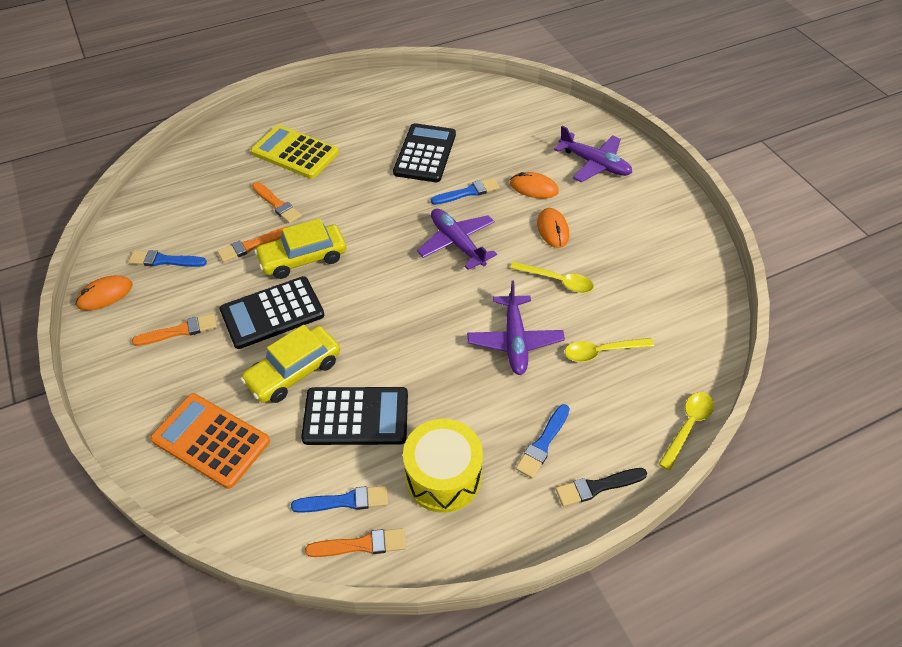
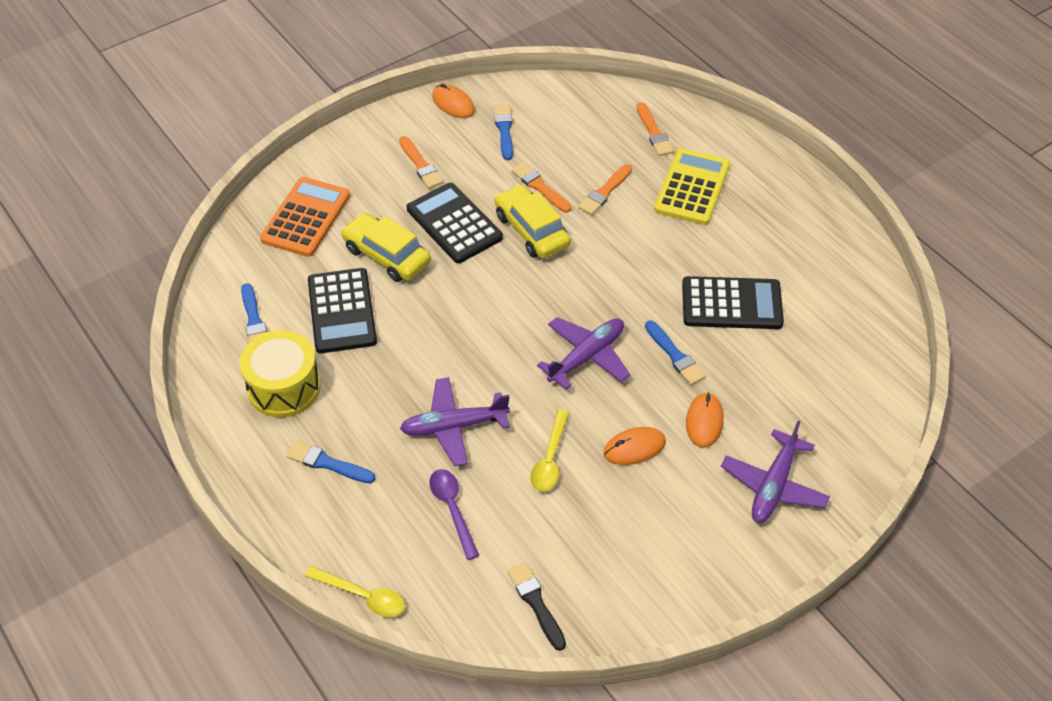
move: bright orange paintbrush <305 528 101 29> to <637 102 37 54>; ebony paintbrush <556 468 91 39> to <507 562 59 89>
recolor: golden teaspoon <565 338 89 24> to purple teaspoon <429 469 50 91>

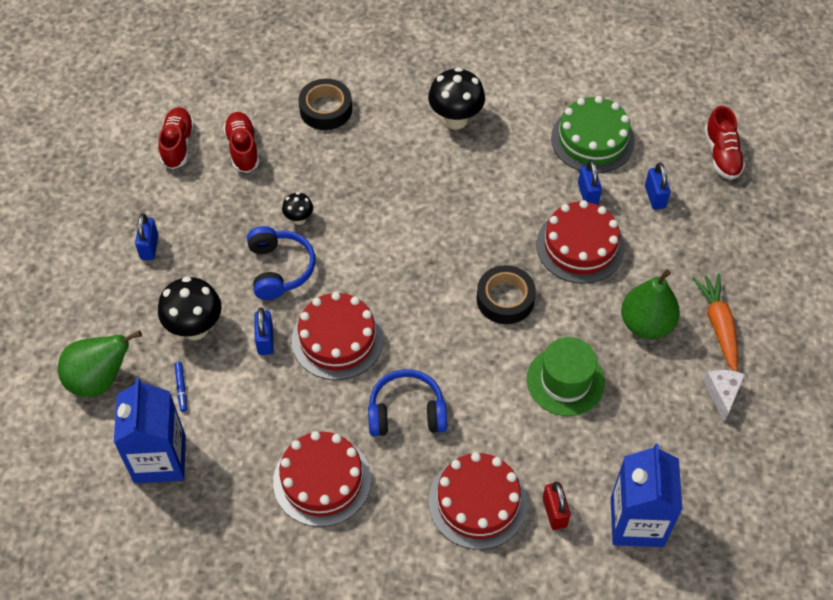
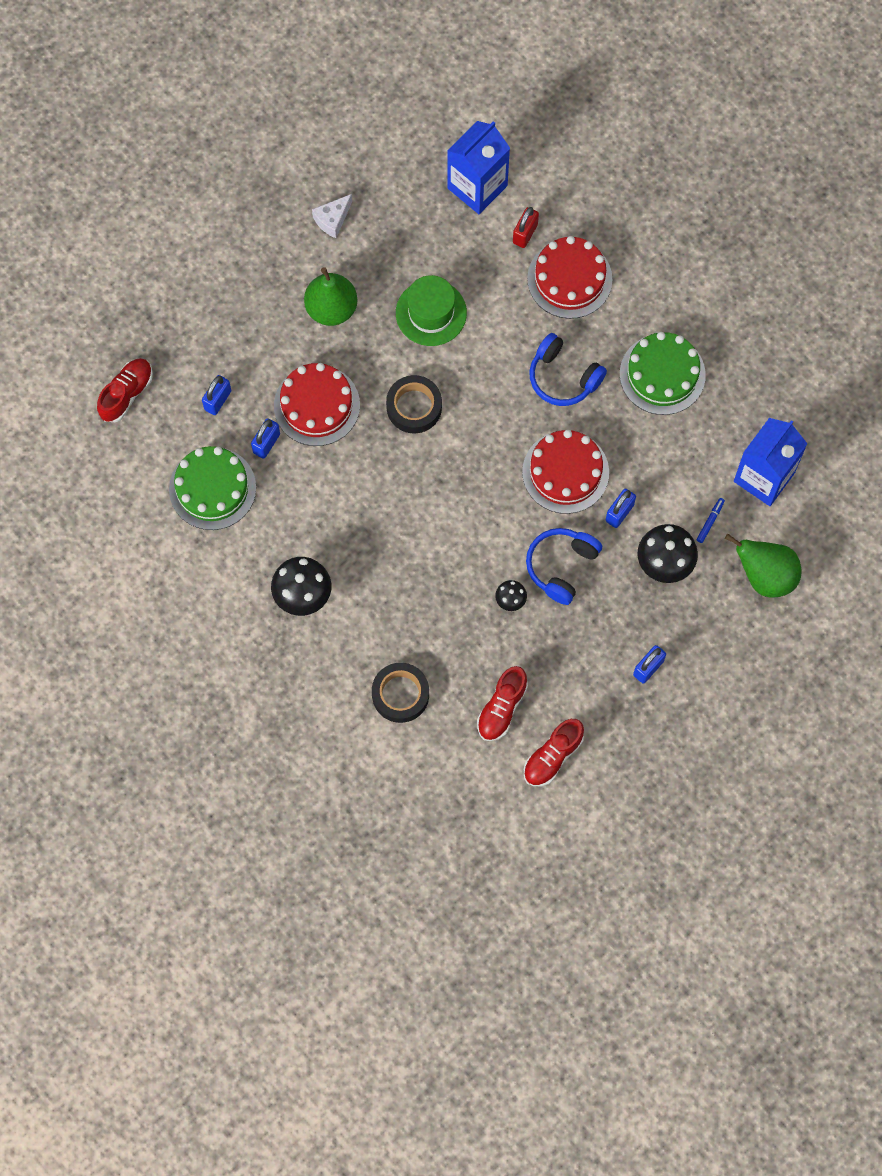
delete: bright orange root vegetable <692 273 46 99>
recolor: red cake <273 431 98 96> to leaf-green cake <620 332 86 83>

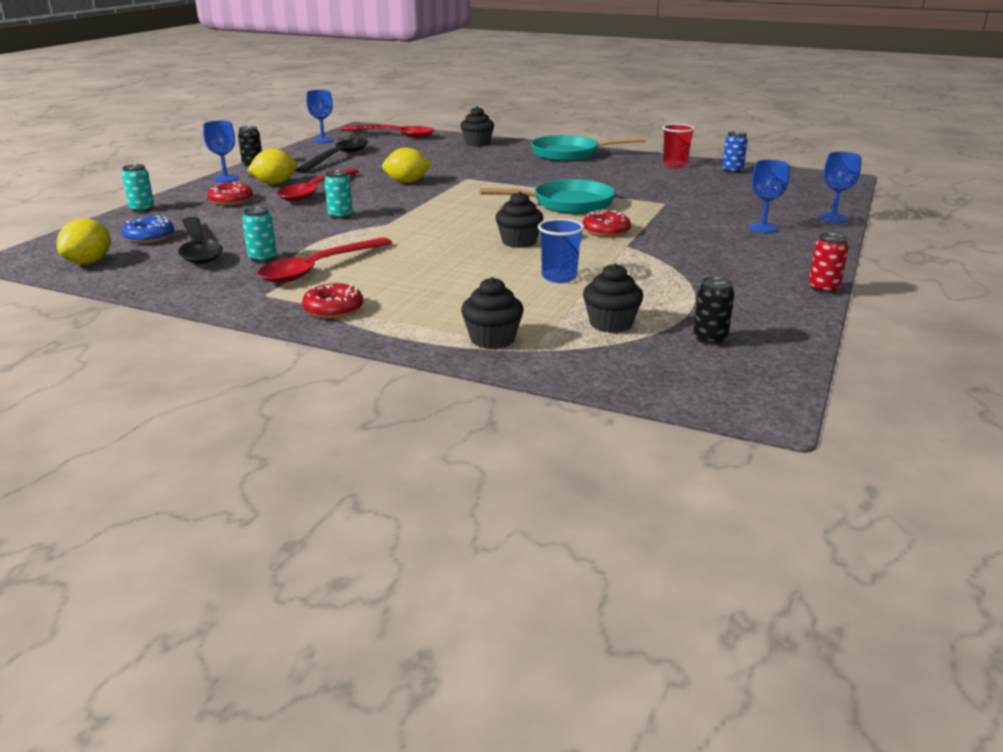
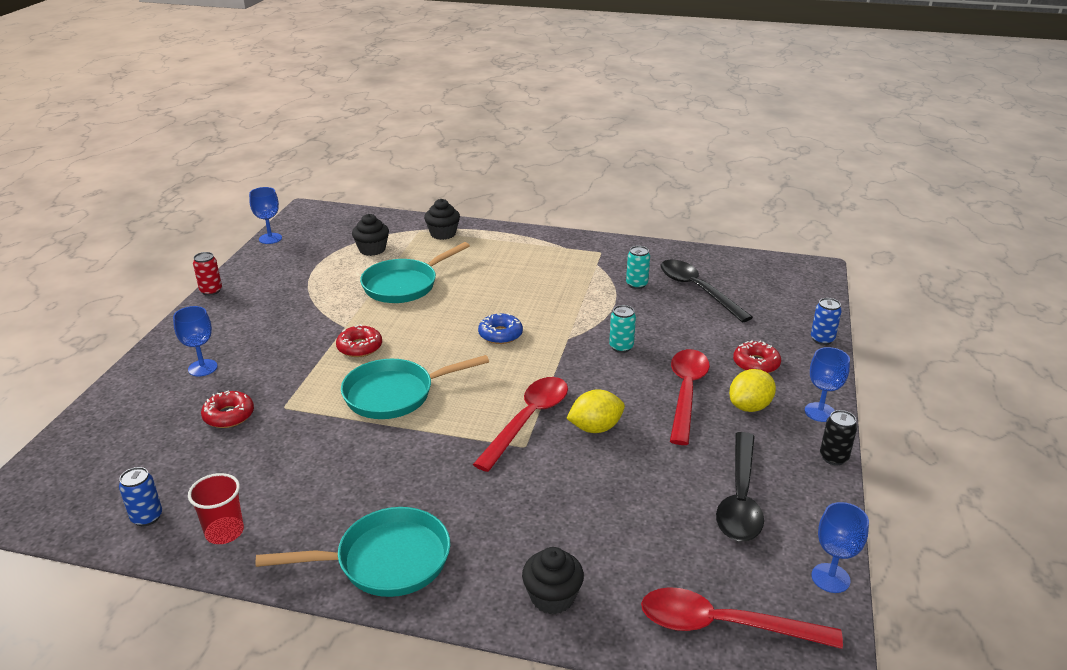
delete: golden toy lemon <57 219 54 45>; ebony muffin <495 191 48 57>; ebony soda can <693 277 42 68>
move: blue glazed donut <121 216 53 28> to <478 313 45 31>; red teaspoon <257 237 135 46> to <473 377 95 95>; red glazed donut <302 283 61 36> to <201 390 53 38>; blue wine glass <819 152 42 71> to <249 187 33 57>
replace: blue cup <538 219 46 64> to turquoise pan <360 242 110 61>
recolor: turquoise soda can <122 164 32 48> to blue soda can <811 298 31 47>

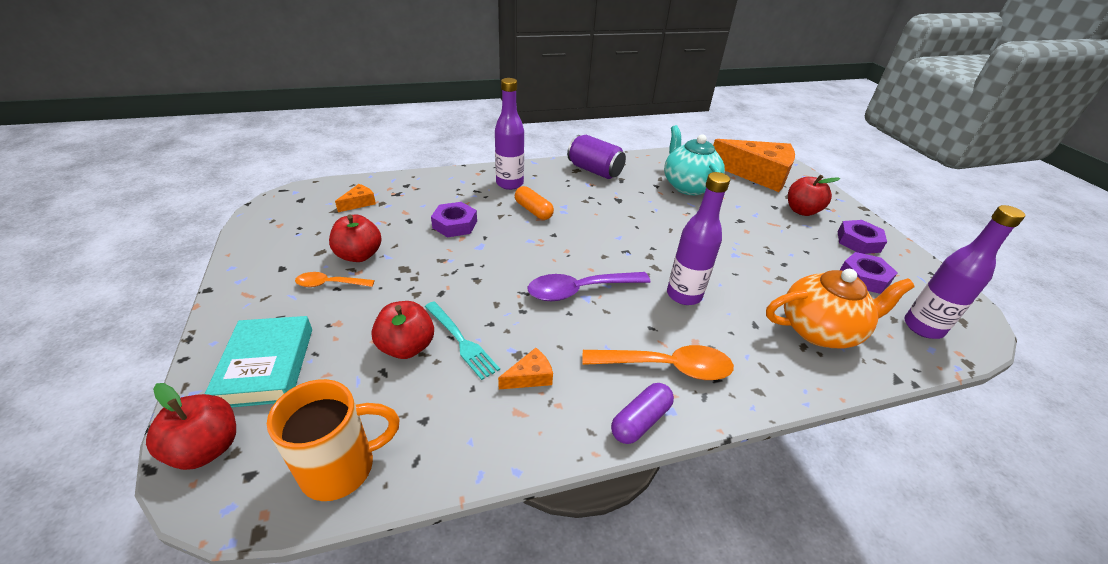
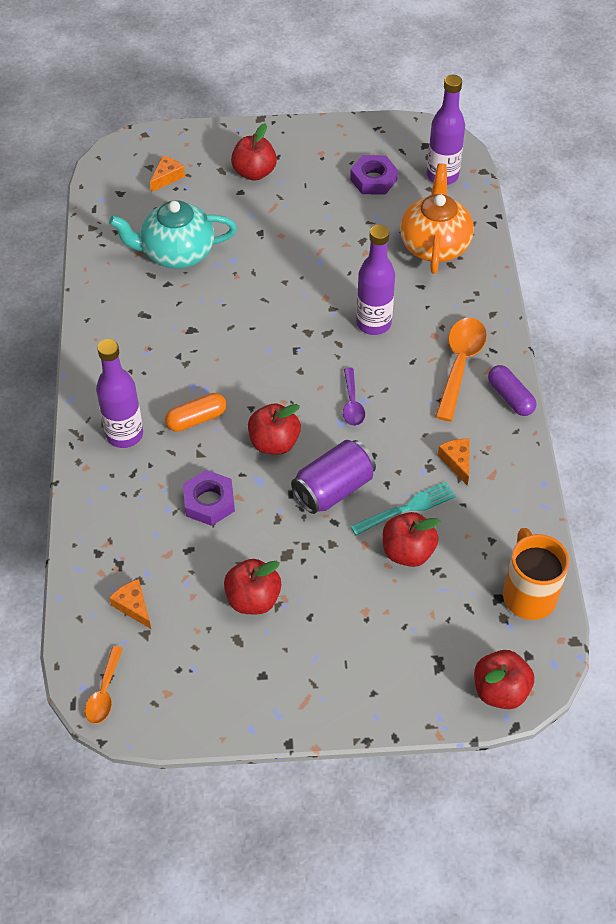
delete: turquoise hardcover <205 316 107 92>; purple hexagon nut <838 220 49 34>
insert: red toy apple <248 403 53 52>
move: bright orange teaspoon <295 272 80 15> to <85 646 38 78>; purple soda can <567 135 59 44> to <291 440 85 74>
resize: purple teaspoon <528 272 122 29> = <343 368 22 58> x0.58; bright orange piece of cheese <713 139 82 53> = <150 155 35 37> x0.40

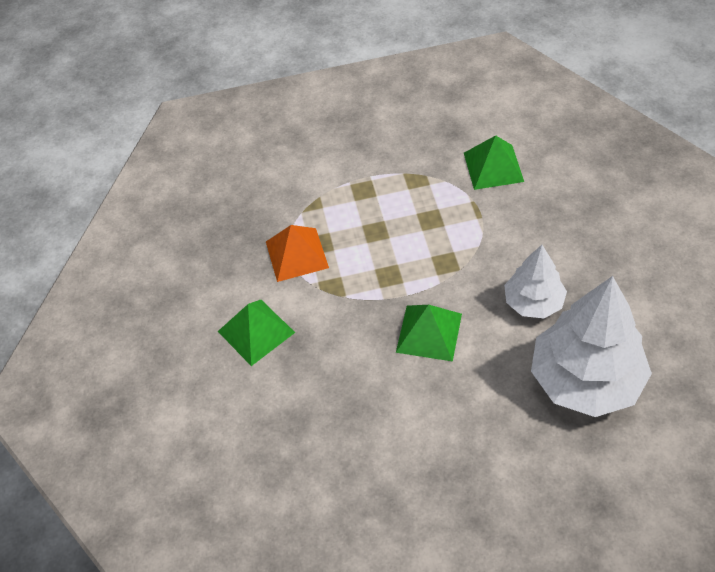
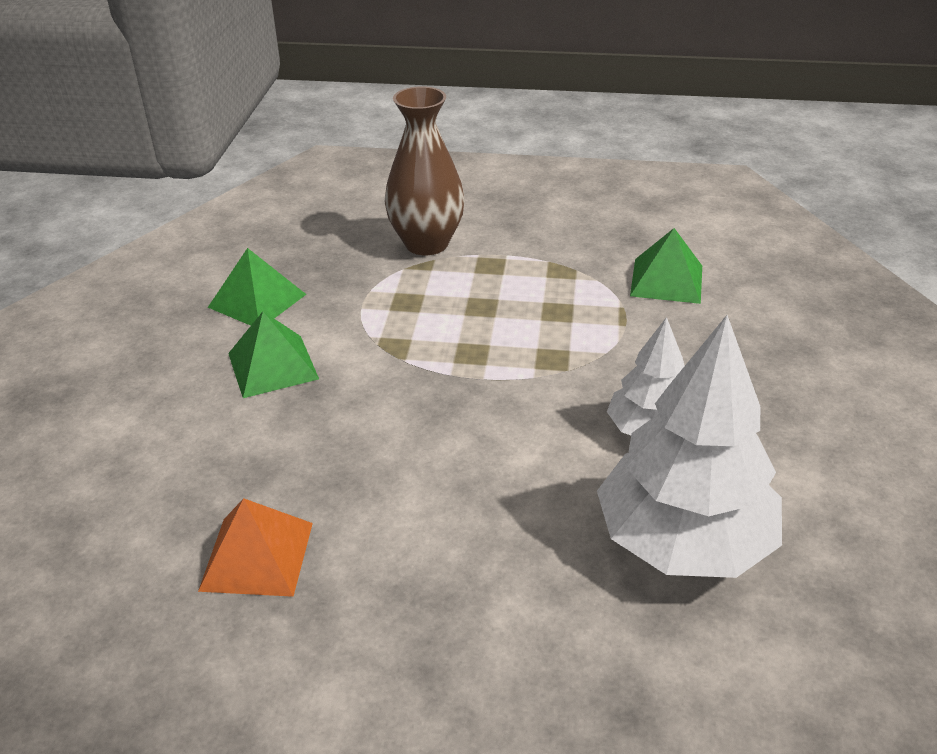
insert: russet tall vase <384 86 81 169>
move: bright orange pyramid <266 225 63 57> to <198 498 115 99>; leaf-green pyramid <396 305 66 57> to <208 248 98 78>

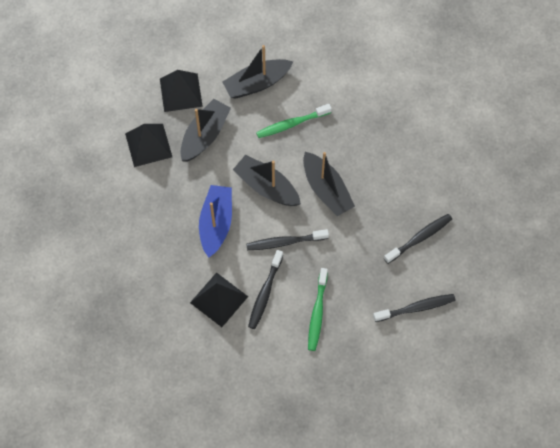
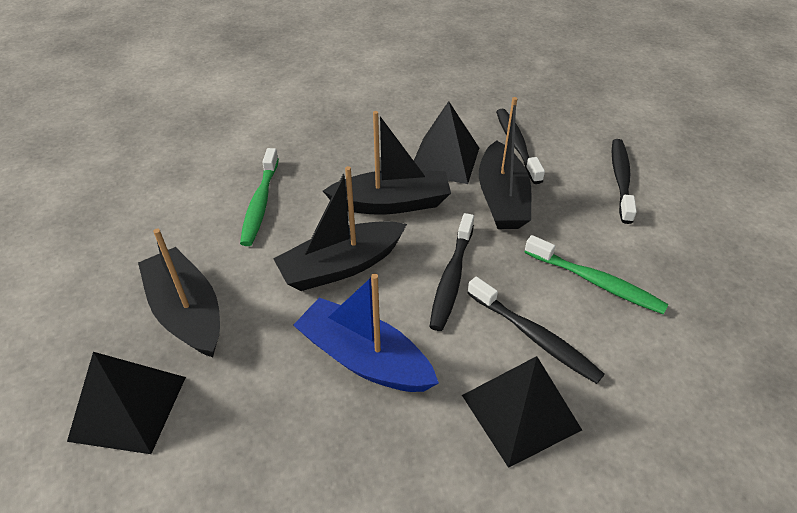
move: ebony pyramid <160 70 43 42> to <414 101 65 83>; ebony boat <222 45 71 53> to <479 97 52 132>

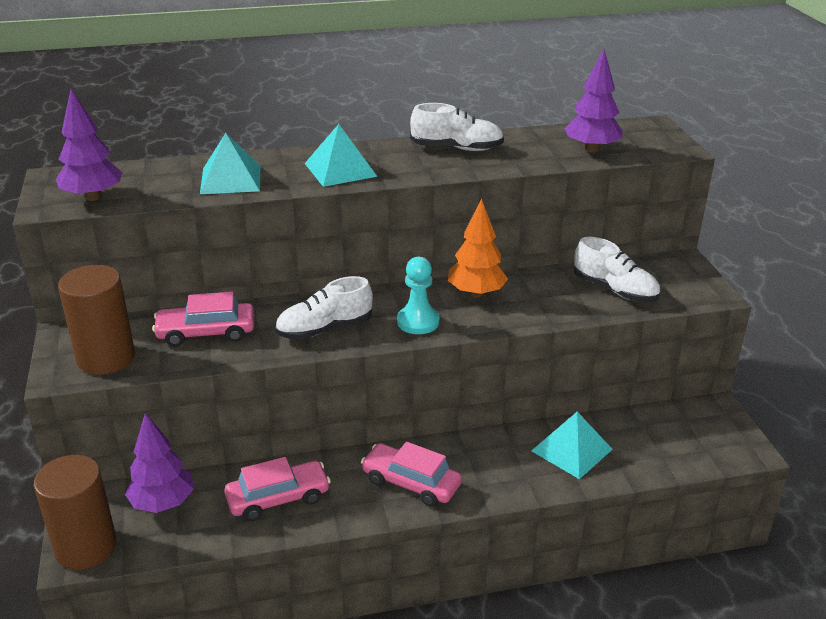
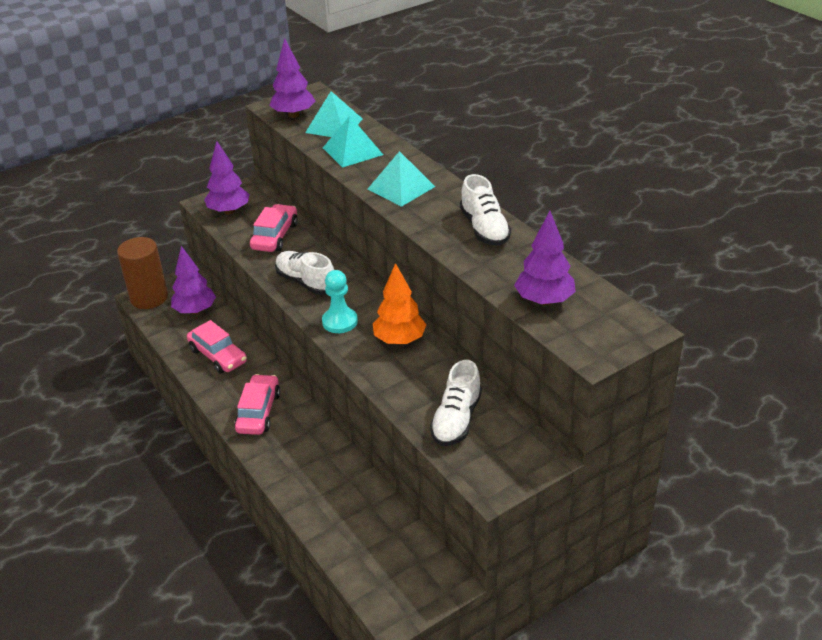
move: turquoise pyramid <531 412 82 67> to <305 91 57 46>
replace: russet cylinder <58 265 77 110> to purple fir tree <204 141 46 74>
rotate: rosy automobile <152 292 102 54> = <250 204 48 48> 45 degrees clockwise

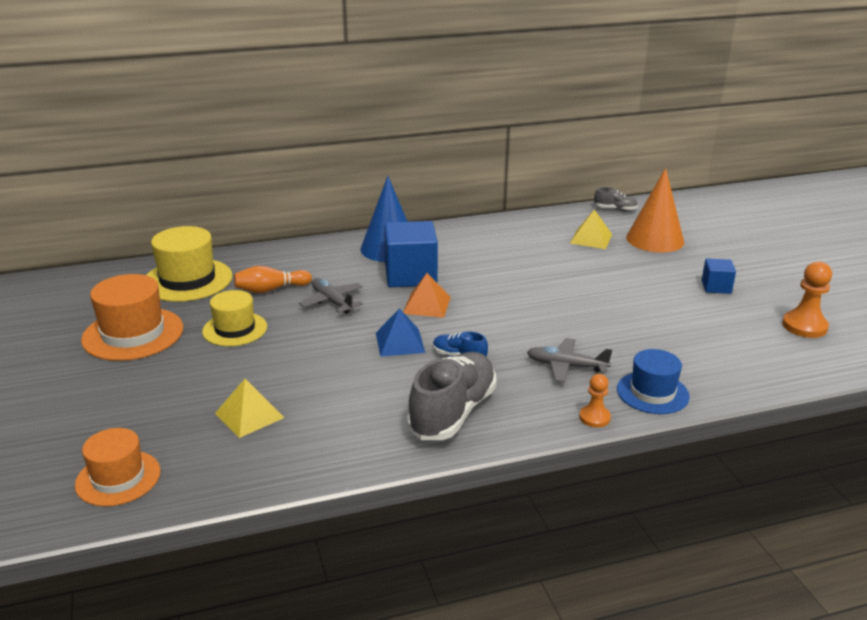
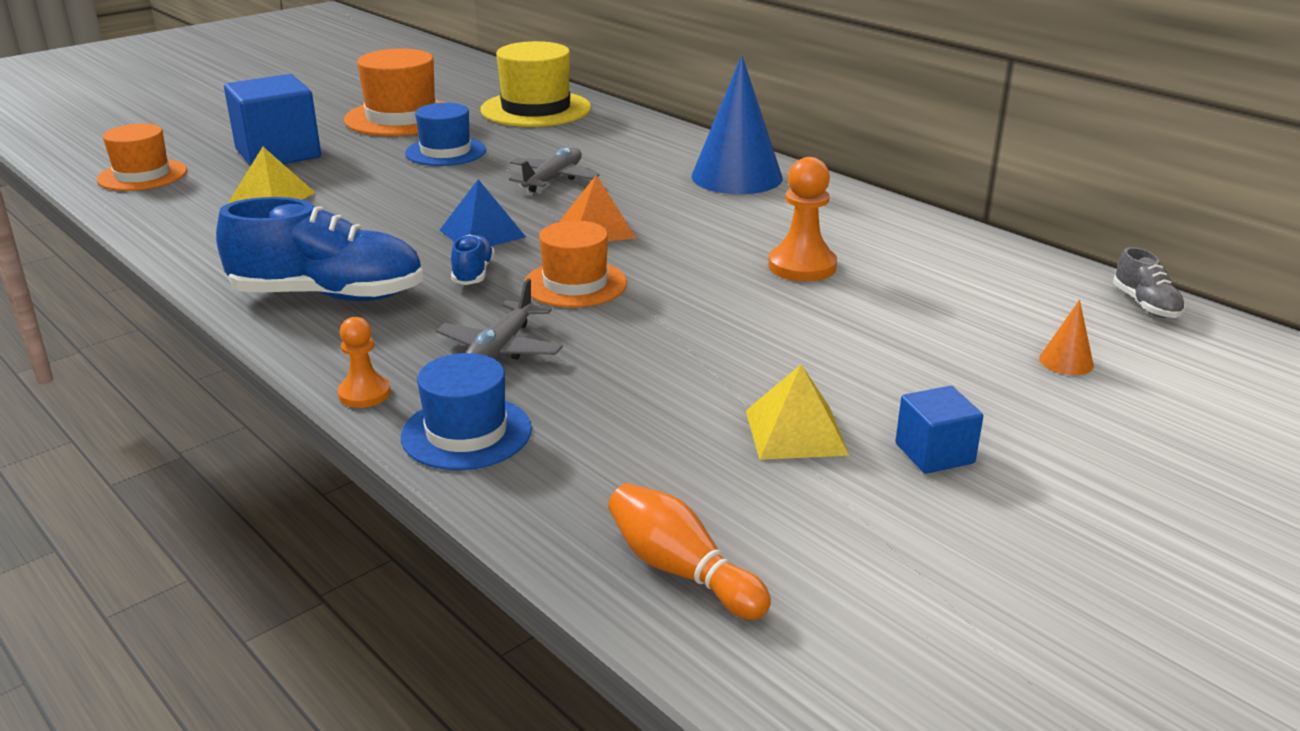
insert: bright orange top hat <524 220 103 87>
move: bright orange bowling pin <234 266 78 27> to <608 483 163 137>; blue solid cube <384 221 54 66> to <224 74 97 92>; golden pyramid <570 209 42 40> to <746 364 103 96>; bright orange pawn <782 261 50 77> to <768 157 69 125>
recolor: golden top hat <202 290 65 56> to blue top hat <405 103 81 63>; ash-grey sneaker <407 352 90 88> to blue sneaker <216 197 207 104>
rotate: ash-grey plane <527 338 85 44> = <436 279 127 81> 150 degrees counterclockwise
resize: bright orange cone shape <626 168 58 85> = <1039 300 55 75> x0.41

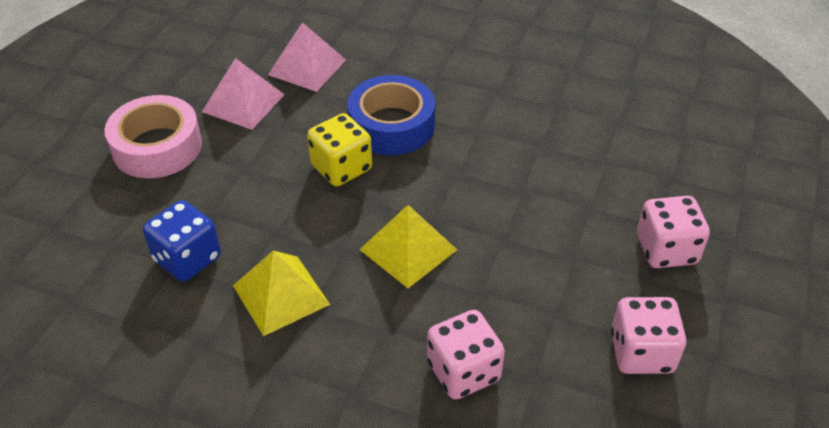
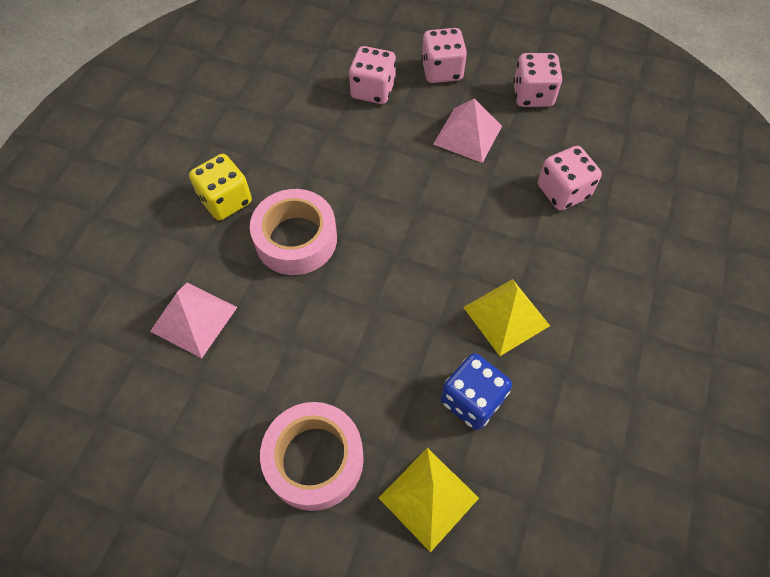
insert: rosy die <349 46 47 58>
move: rosy pyramid <202 58 83 72> to <433 99 69 64>; golden die <307 113 65 73> to <189 154 63 66>; golden pyramid <359 205 98 83> to <379 448 100 105>
recolor: blue roll of tape <347 75 88 80> to rosy roll of tape <250 189 87 86>

